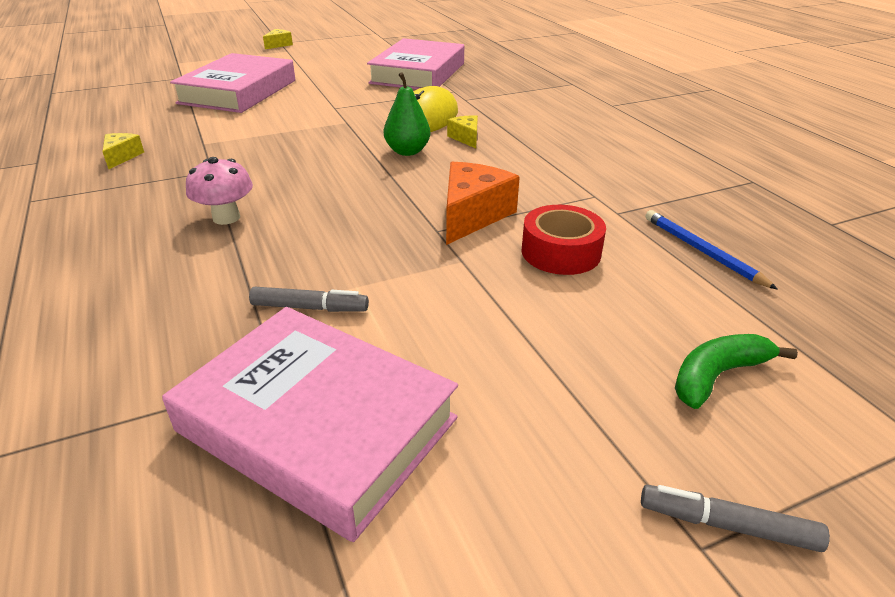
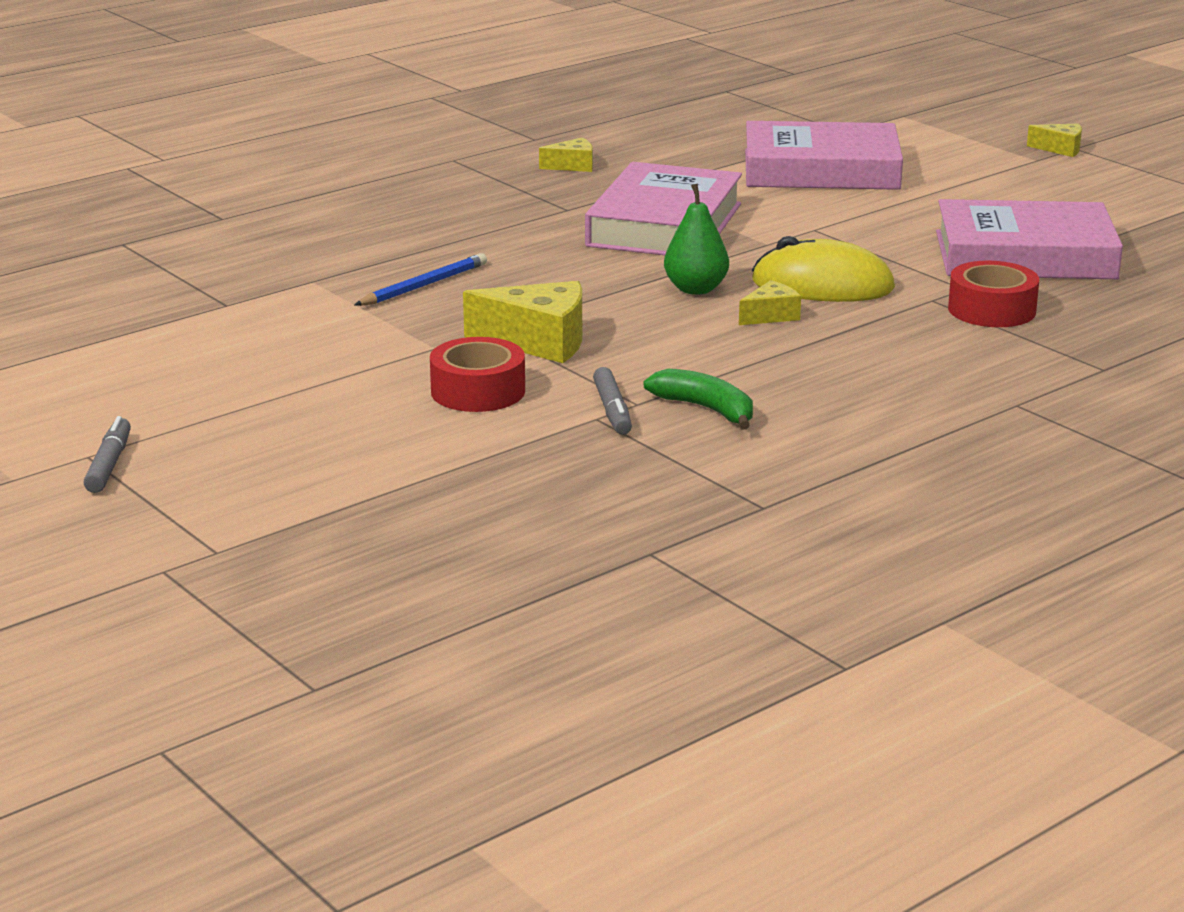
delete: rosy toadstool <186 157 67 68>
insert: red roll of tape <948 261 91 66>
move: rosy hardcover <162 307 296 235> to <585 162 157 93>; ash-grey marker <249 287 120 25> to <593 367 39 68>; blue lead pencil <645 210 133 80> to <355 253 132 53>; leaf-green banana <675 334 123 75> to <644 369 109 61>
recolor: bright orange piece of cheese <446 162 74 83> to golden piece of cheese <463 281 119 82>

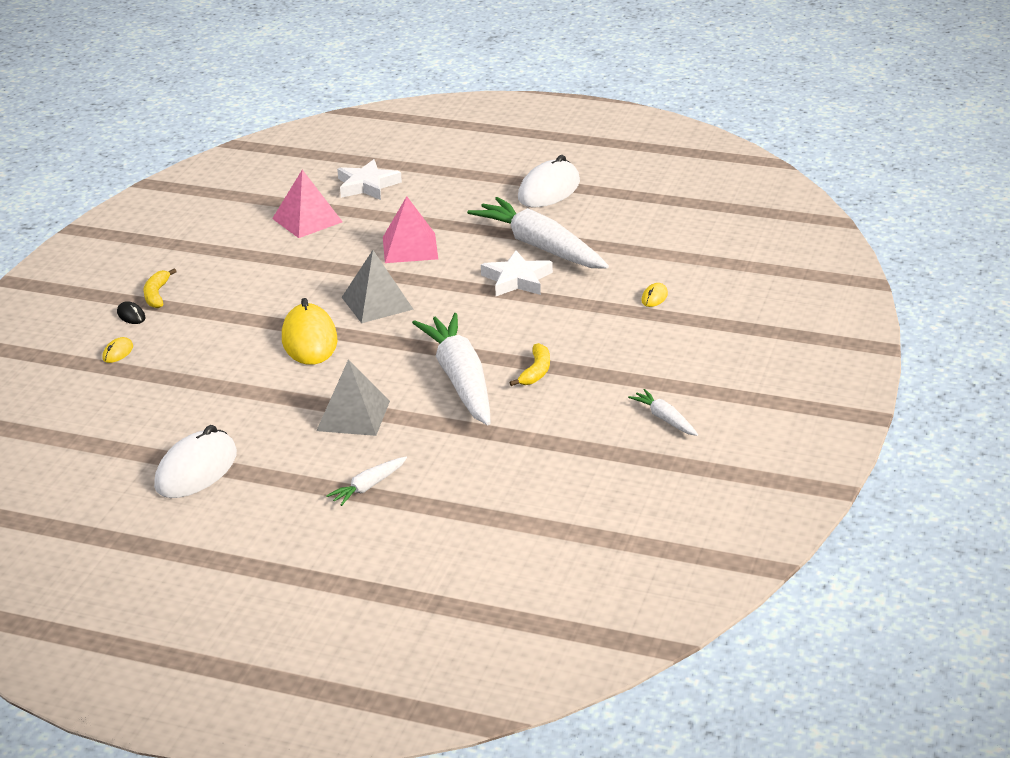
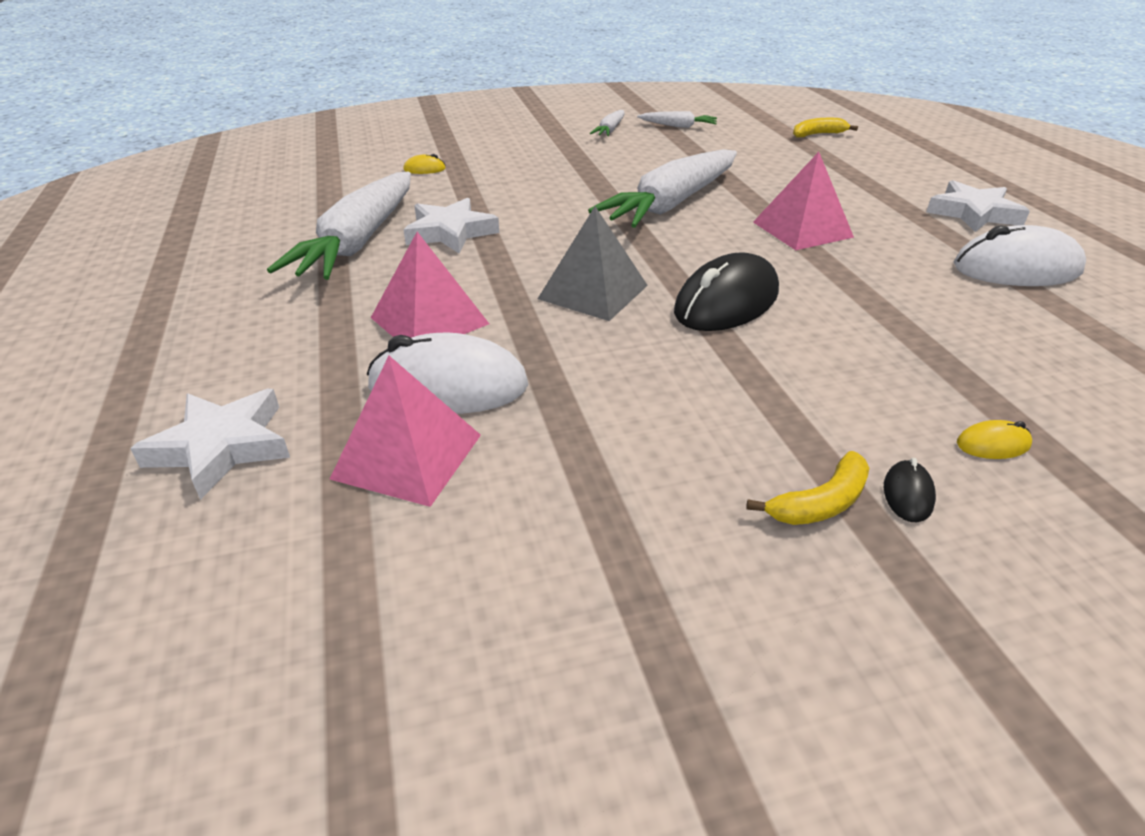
insert: pure white five-pointed star <926 180 104 52>
move: pure white root vegetable <326 456 81 50> to <637 111 80 17>; golden banana <509 343 41 43> to <793 118 65 19>; pure white PC mouse <518 155 62 52> to <367 333 161 81>
recolor: golden PC mouse <282 298 55 67> to ebony PC mouse <674 252 105 79>; ash-grey pyramid <316 359 74 77> to rosy pyramid <753 152 101 98>

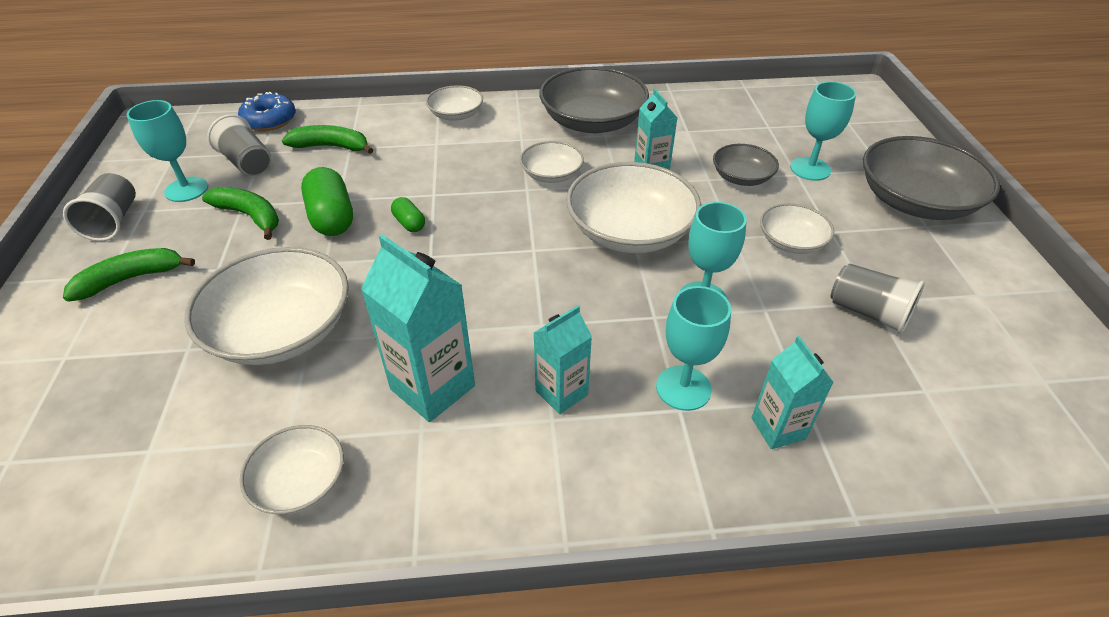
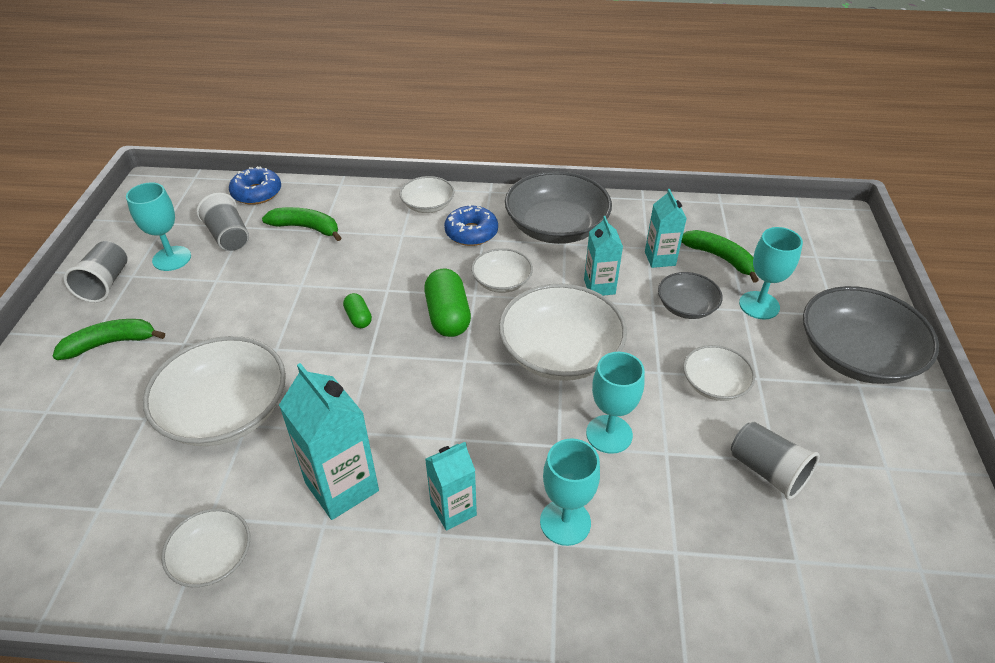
insert: blue glazed donut <444 204 54 42>
move: leaf-green banana <202 187 77 53> to <681 230 78 53>; leaf-green capsule <301 167 52 69> to <424 269 47 68>; turquoise carton <751 336 83 113> to <645 189 42 79>

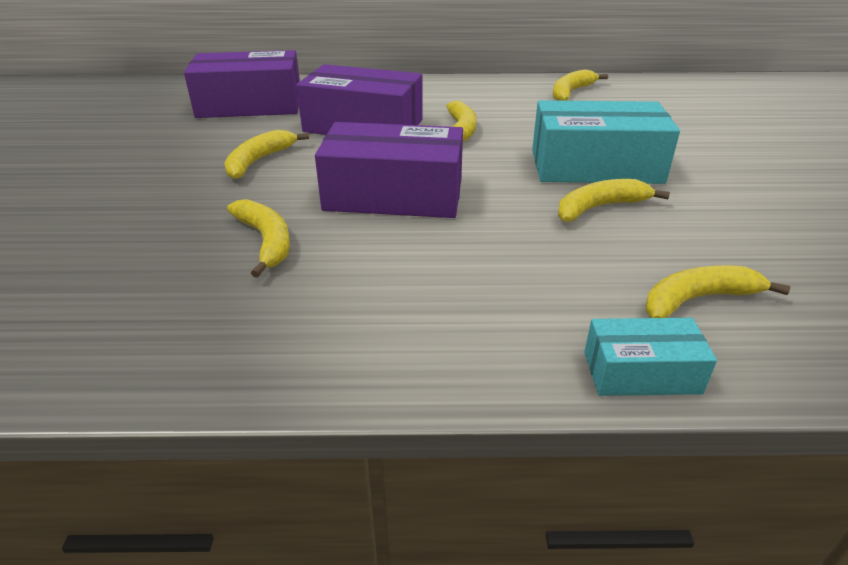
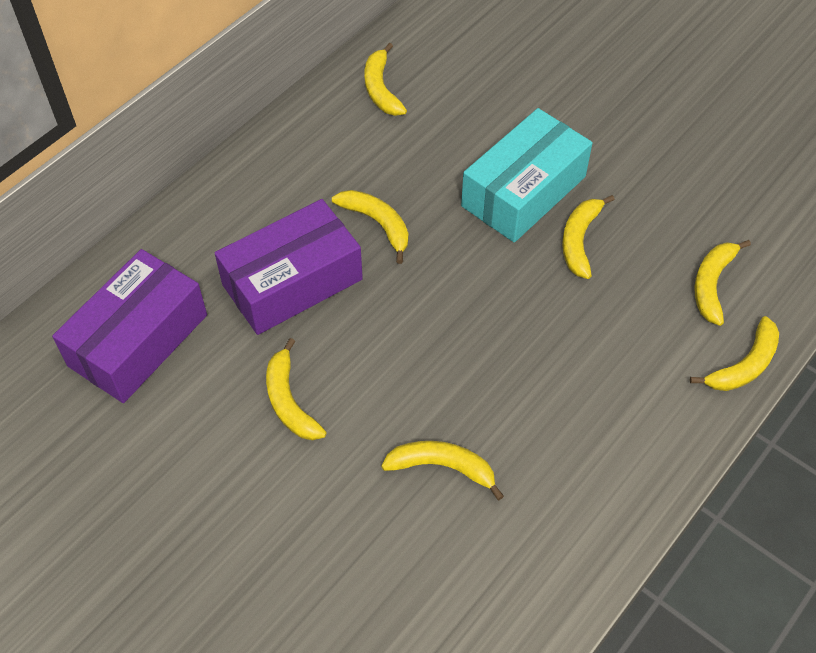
delete: purple parcel <315 122 148 96>
replace: turquoise parcel <584 318 133 78> to golden banana <690 316 89 75>

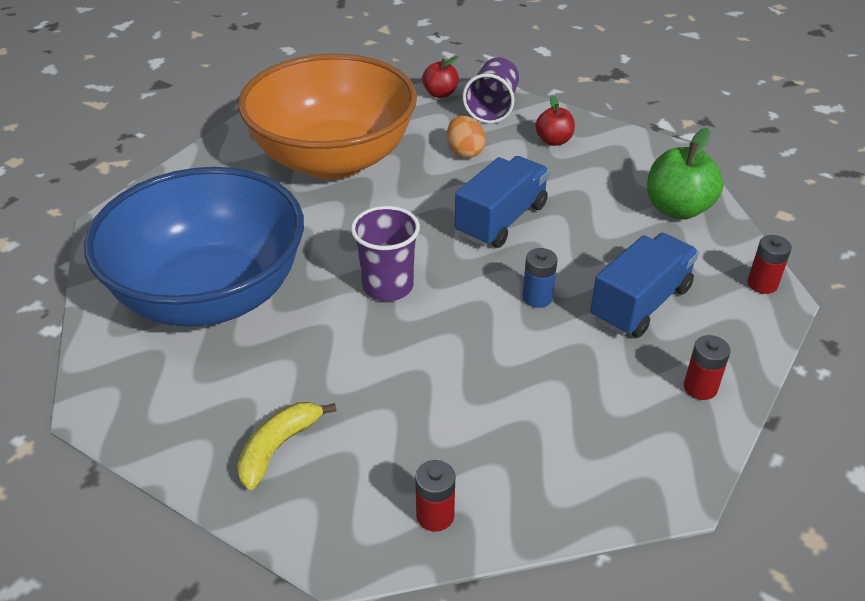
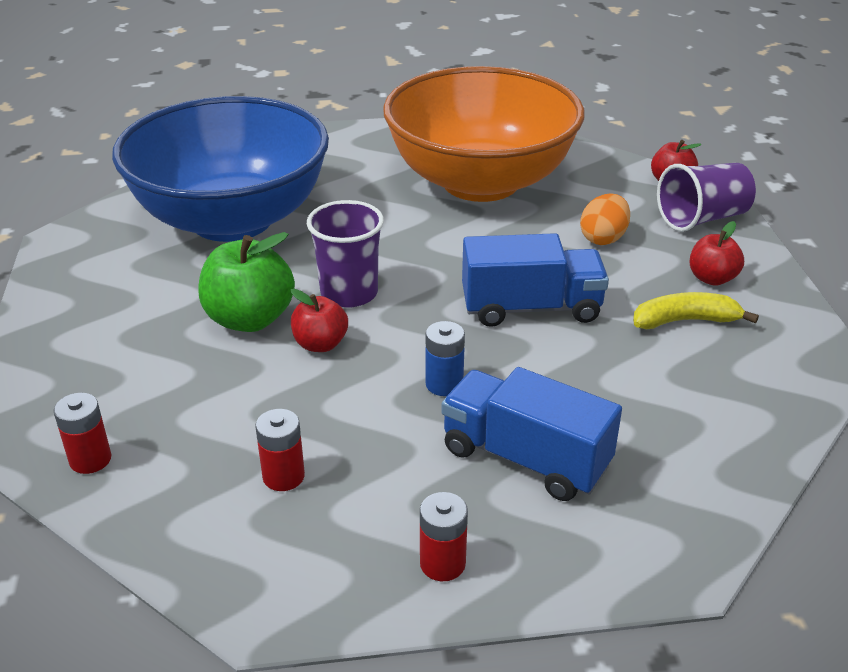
insert: red toy apple <291 289 57 63>
move: golden banana <237 402 100 88> to <633 292 126 37>; leaf-green toy apple <647 128 76 92> to <198 232 97 100>; red power cell <747 235 45 59> to <255 409 50 82>
rotate: blue lorry <590 233 109 105> = <441 367 181 134> 150 degrees counterclockwise

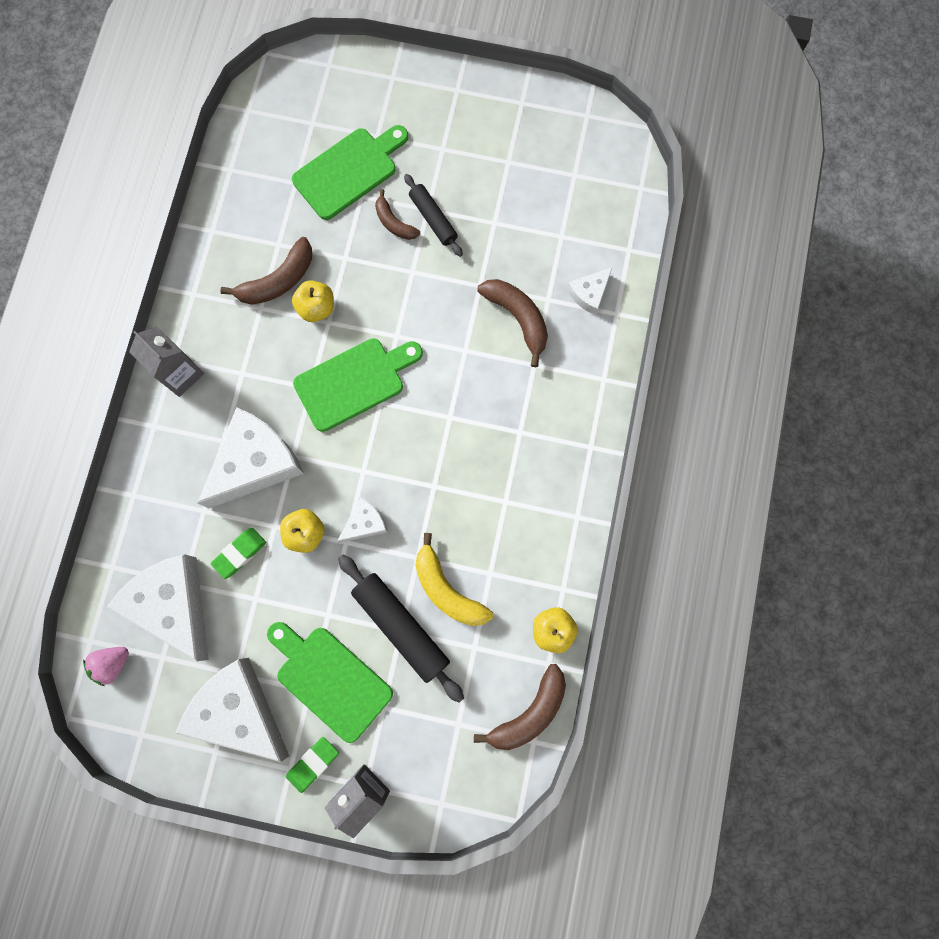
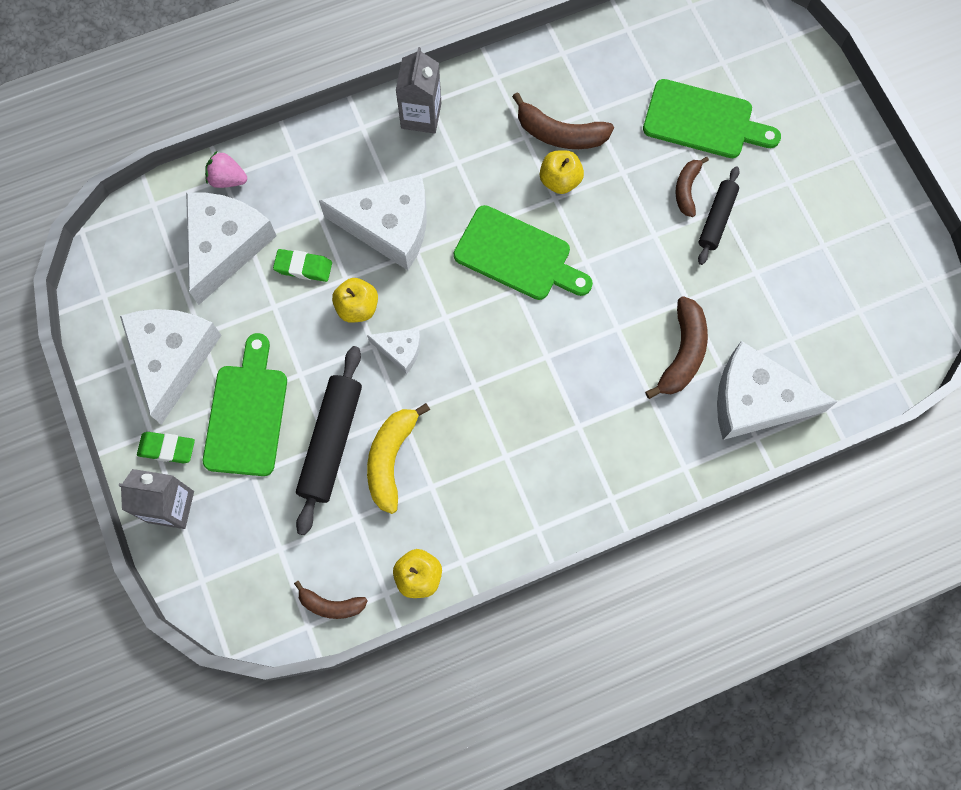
move: rosy strawberry <83 647 46 39> to <205 151 42 37>
resize: russet banana <474 664 92 86> = <294 581 74 38> x0.63; pure white piece of cheese <567 267 45 48> = <717 341 121 99> x2.06

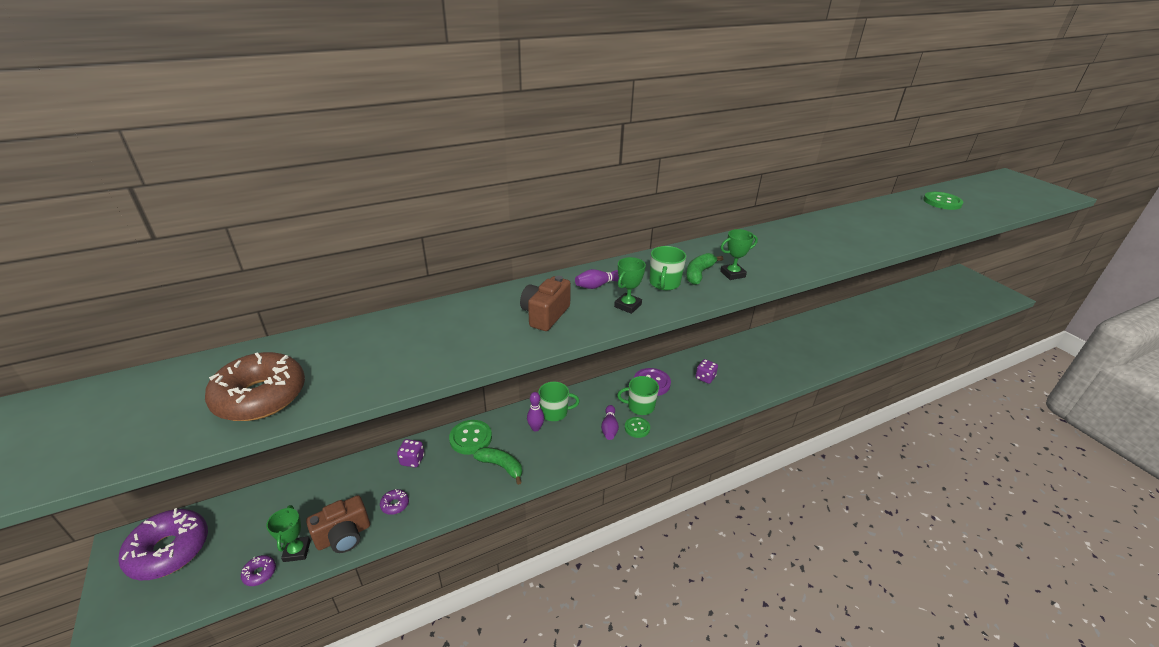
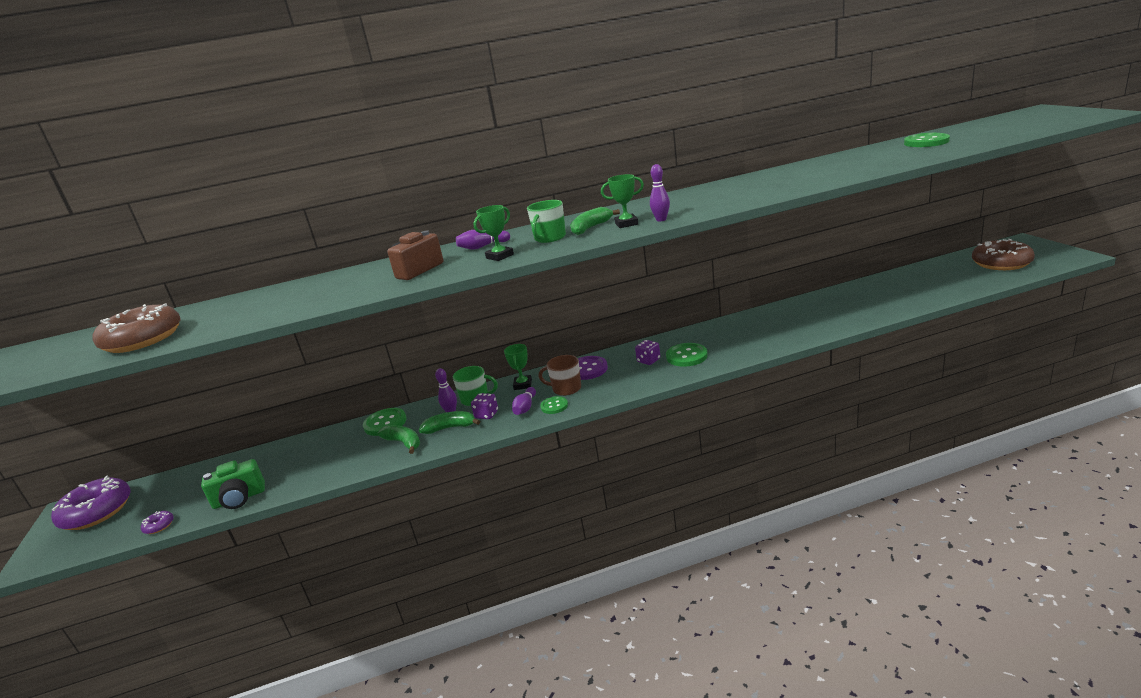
delete: purple glazed donut <380 489 29 26>
insert: leaf-green banana <419 411 61 23>; purple bowling pin <650 164 20 57>; leaf-green button <666 343 42 24>; russet glazed donut <972 239 63 31>
move: leaf-green award cup <266 505 45 57> to <504 344 28 46>; purple die <397 439 28 29> to <471 393 27 26>
recolor: russet camera <306 495 64 58> to leaf-green camera <201 459 64 50>; leaf-green coffee mug <617 376 42 39> to russet coffee mug <539 355 42 41>

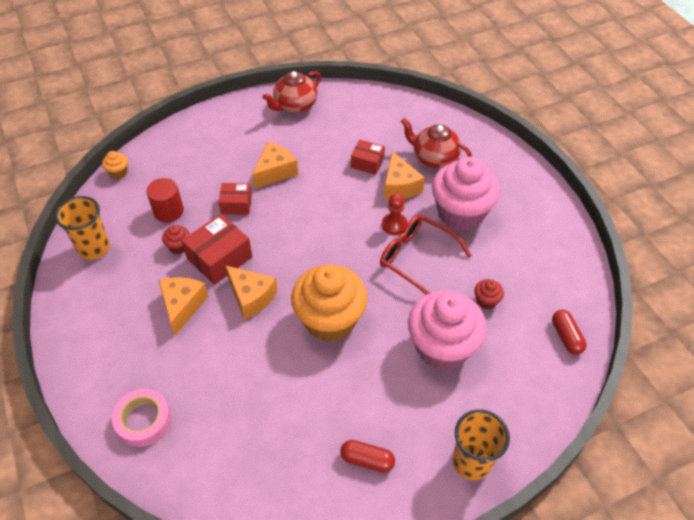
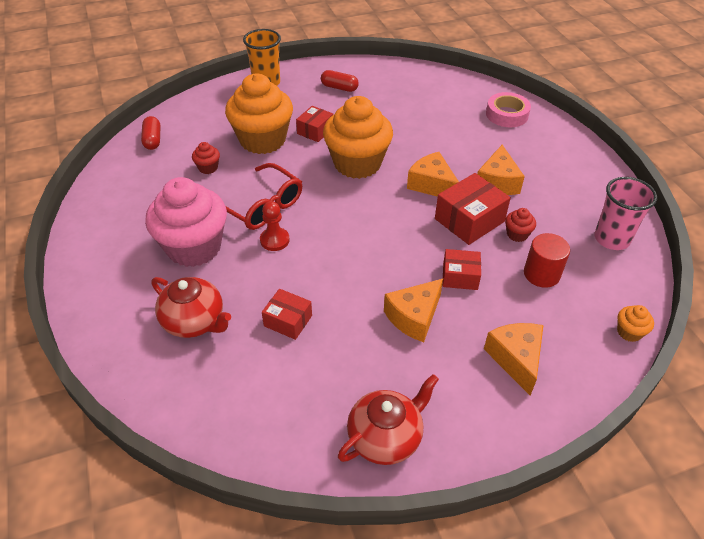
insert: red parcel <296 106 37 36>
move: bright orange piece of cheese <384 151 41 49> to <484 323 59 73>
recolor: bright orange cup <55 196 55 64> to rosy cup <595 177 62 73>; rosy muffin <408 291 79 79> to bright orange muffin <225 74 68 80>

